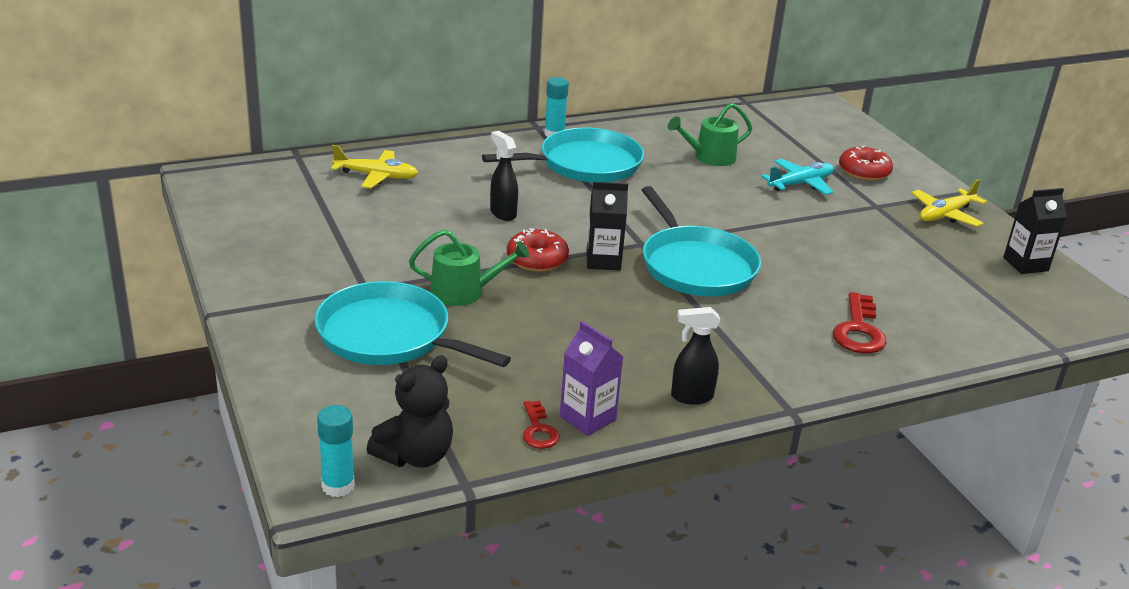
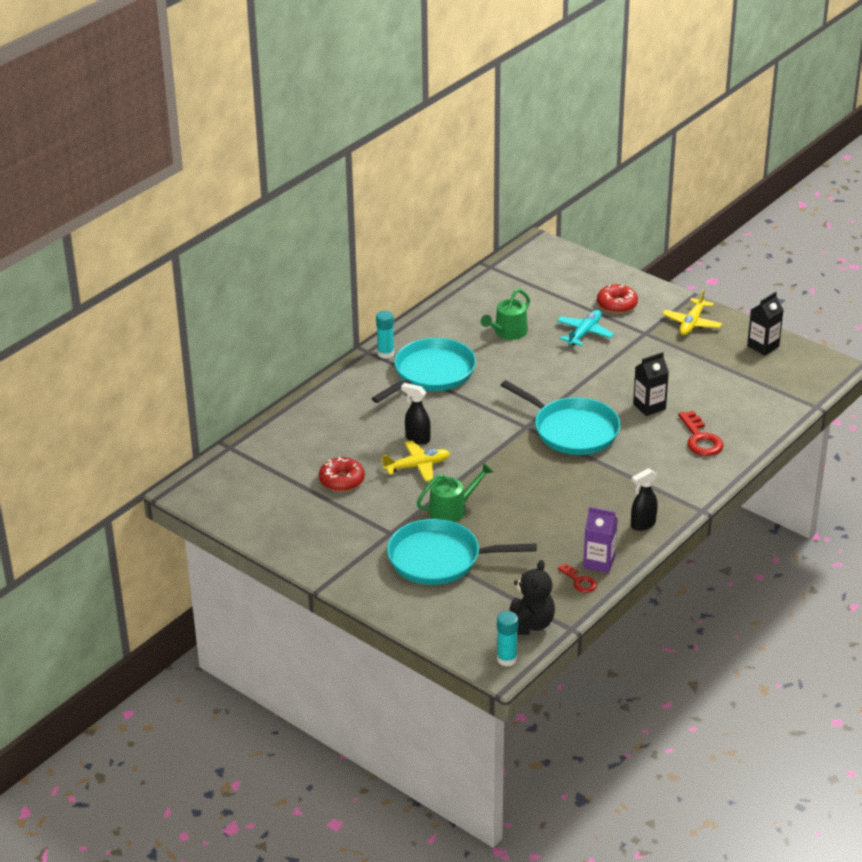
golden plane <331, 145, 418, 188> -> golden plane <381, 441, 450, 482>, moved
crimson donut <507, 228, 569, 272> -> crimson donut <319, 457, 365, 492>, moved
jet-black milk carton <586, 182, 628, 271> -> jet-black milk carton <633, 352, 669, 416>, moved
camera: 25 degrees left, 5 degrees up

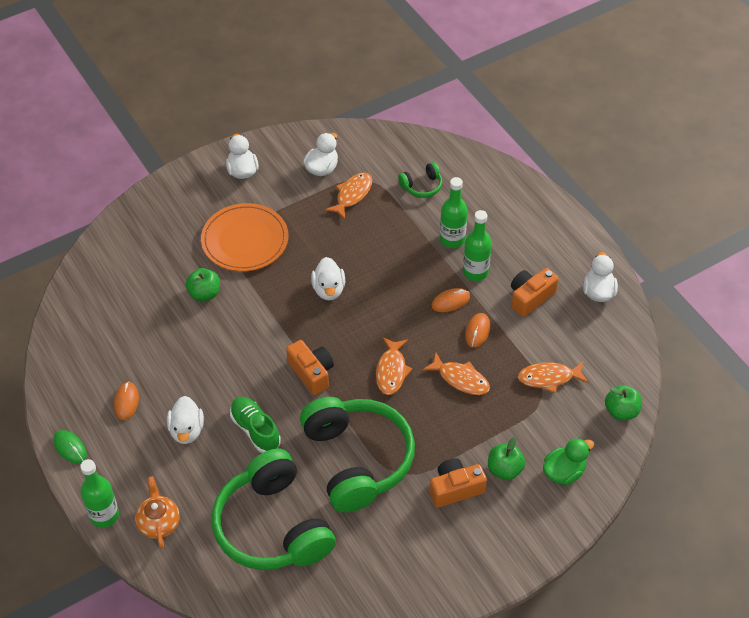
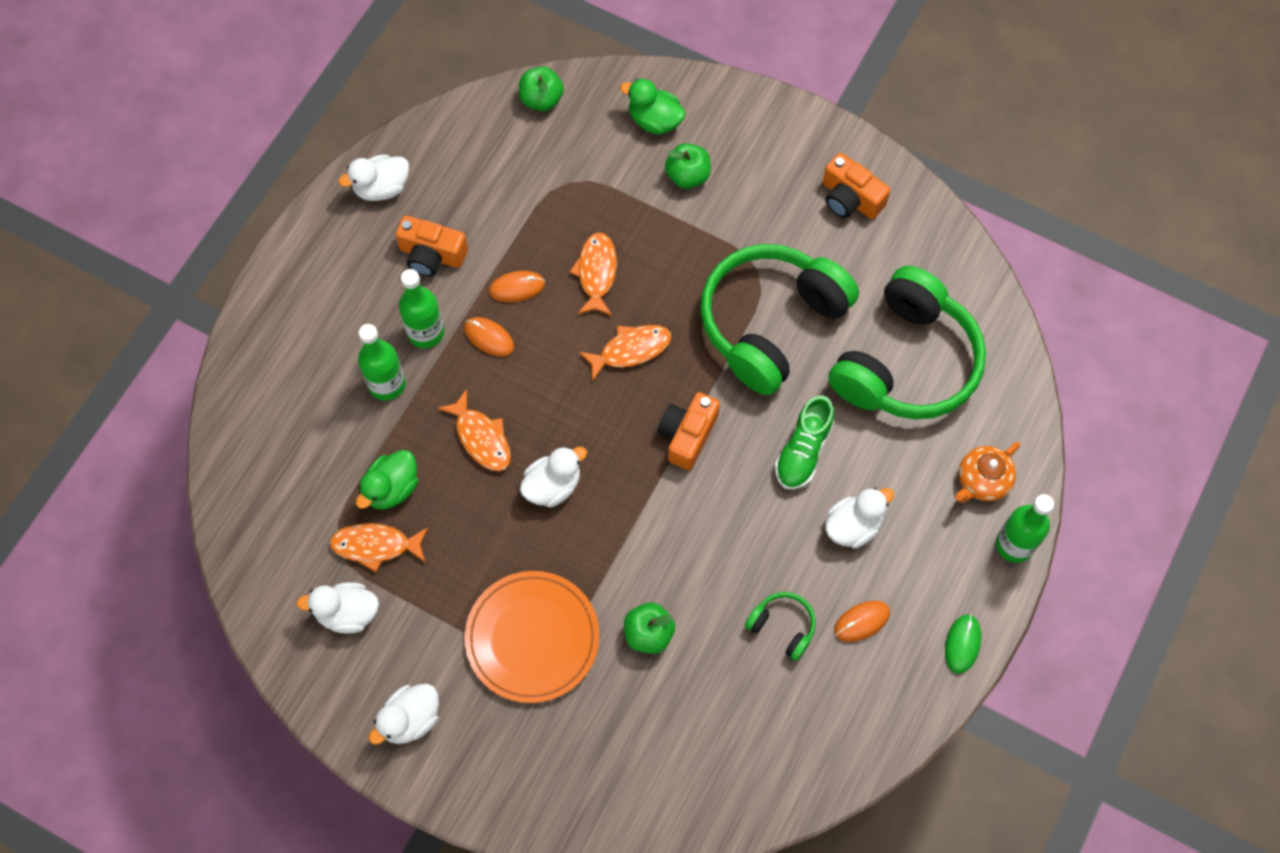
emerald headset <398, 162, 442, 198> -> emerald headset <745, 592, 816, 661>, moved
orange compact camera <430, 458, 487, 508> -> orange compact camera <823, 153, 890, 219>, moved
orange fish figure <518, 362, 589, 393> -> orange fish figure <438, 389, 511, 471>, moved
none -> emerald rubber duck <356, 450, 418, 509>
camera: 120 degrees left, 15 degrees up

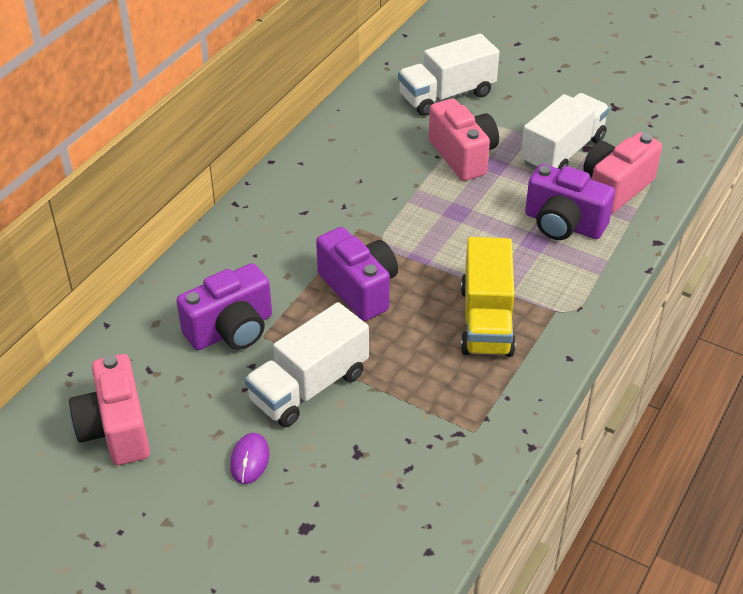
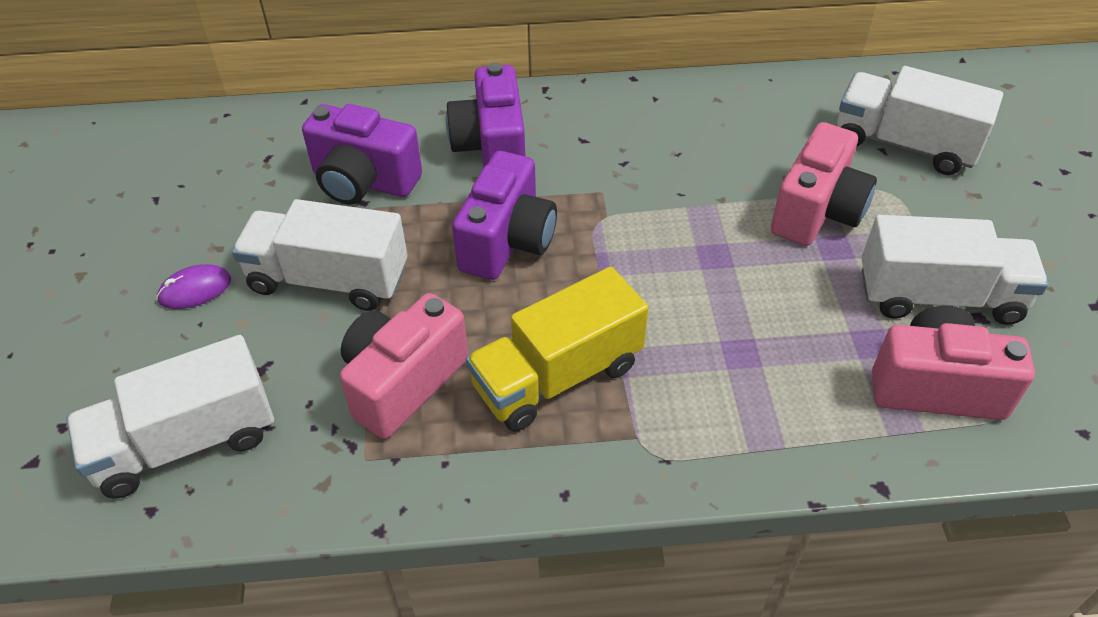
pink compact camera <69, 354, 150, 465> -> pink compact camera <340, 293, 468, 439>, moved
violet compact camera <525, 164, 615, 240> -> violet compact camera <446, 63, 525, 168>, moved
none -> pure white lorry <66, 335, 274, 499>
camera: 55 degrees right, 5 degrees up

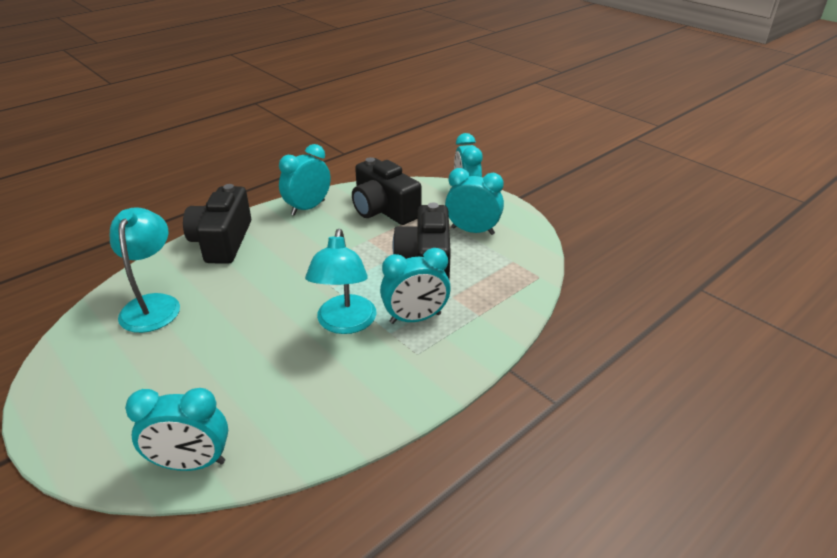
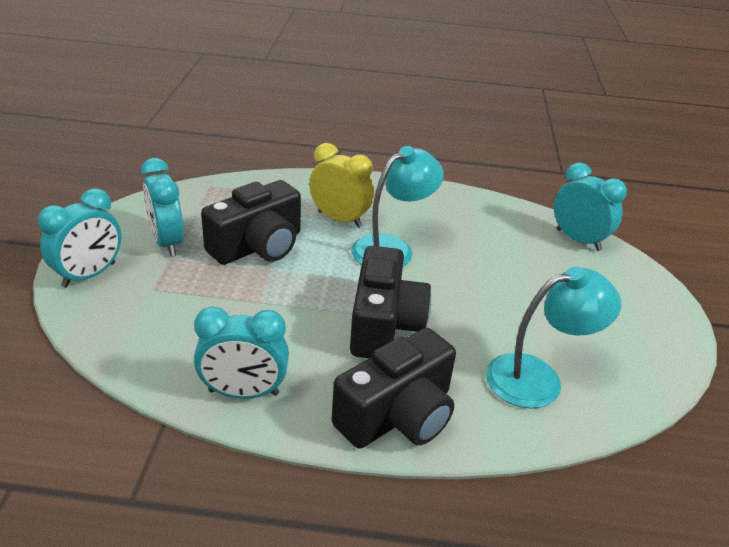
teal lamp <110, 207, 180, 333> -> teal lamp <486, 266, 621, 408>, 150 degrees counterclockwise
jet-black compact camera <352, 157, 422, 225> -> jet-black compact camera <350, 246, 431, 358>, moved
teal alarm clock <380, 248, 451, 324> -> golden alarm clock <309, 143, 374, 228>
camera: 135 degrees left, 0 degrees up

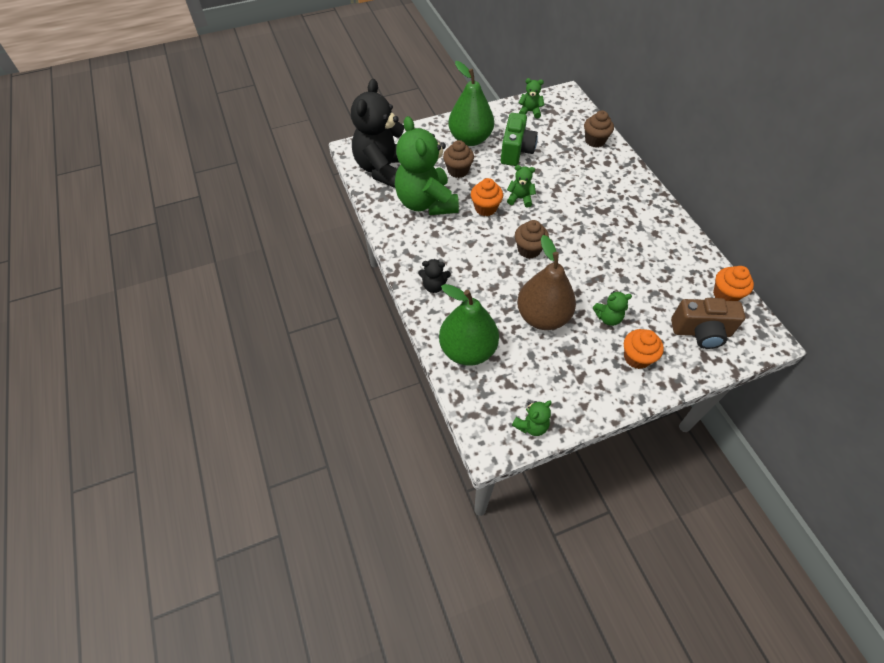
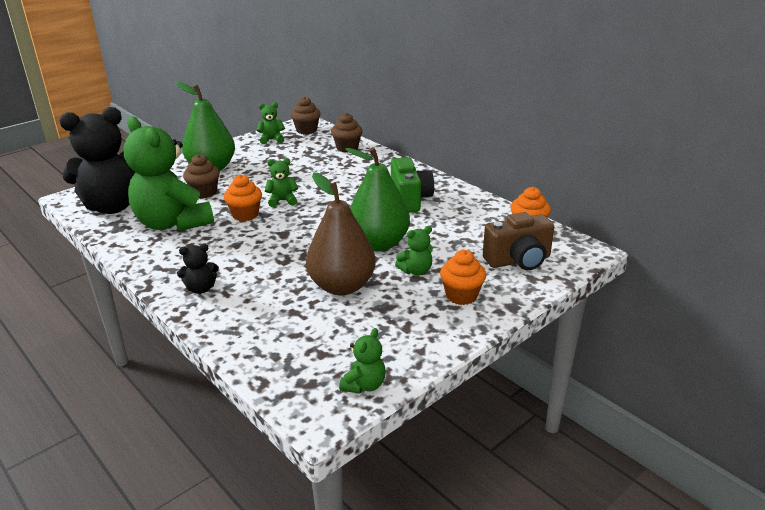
jet-black teddy <351, 79, 404, 188> -> jet-black teddy <59, 107, 135, 214>, 105 degrees counterclockwise
emerald toy pear <439, 284, 499, 366> -> emerald toy pear <346, 147, 410, 251>, moved
emerald compact camera <501, 113, 538, 166> -> emerald compact camera <391, 157, 434, 213>, moved
dark brown fairy cake <515, 220, 549, 259> -> dark brown fairy cake <291, 97, 321, 134>, moved
camera: 20 degrees left, 25 degrees down

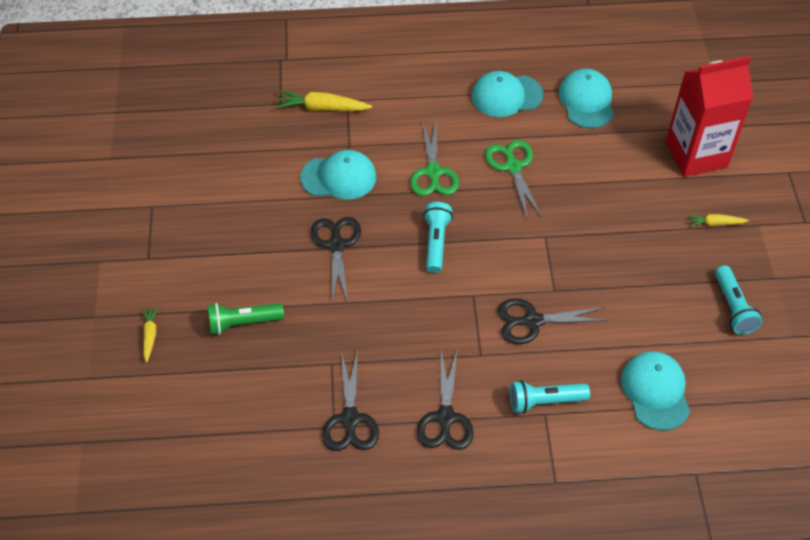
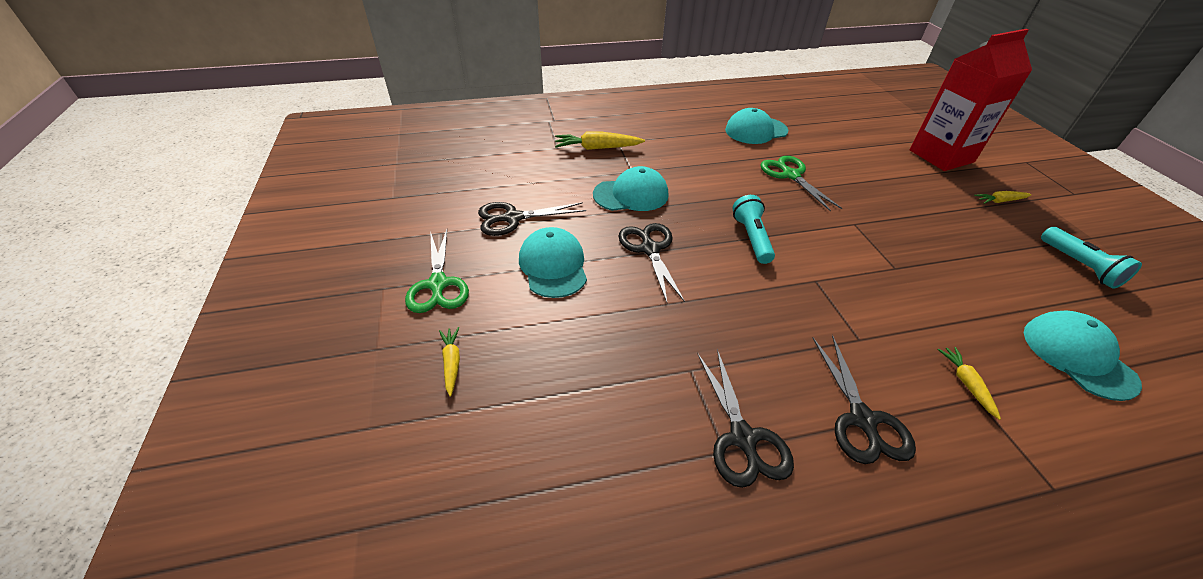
emerald flashlight <208, 303, 284, 335> -> none
emerald scissors <410, 121, 459, 196> -> emerald scissors <405, 230, 469, 313>, moved
jet-black scissors <498, 299, 608, 344> -> jet-black scissors <478, 202, 586, 236>, moved
teal flashlight <510, 380, 590, 414> -> golden carrot <937, 347, 1001, 420>
teal baseball cap <559, 69, 614, 128> -> teal baseball cap <519, 227, 587, 298>, moved
camera: 10 degrees left, 10 degrees down

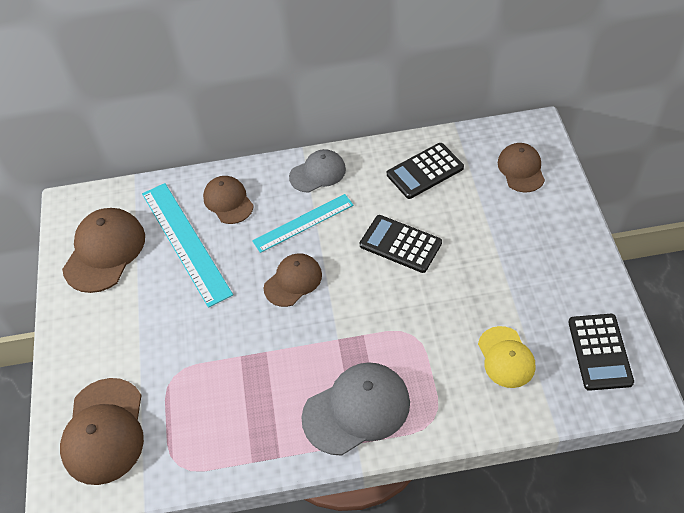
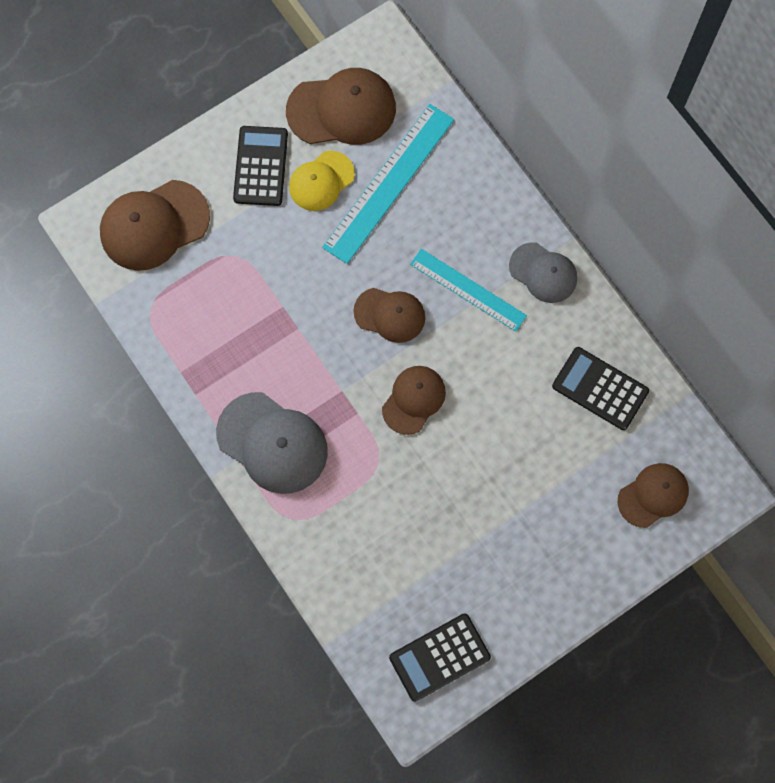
dark brown baseball cap <203, 176, 254, 224> -> dark brown baseball cap <382, 366, 446, 435>, moved
jet-black calculator <360, 215, 442, 273> -> jet-black calculator <233, 126, 288, 206>, moved
golden baseball cap <478, 326, 536, 388> -> golden baseball cap <289, 151, 355, 211>, moved
camera: 60 degrees right, 20 degrees up

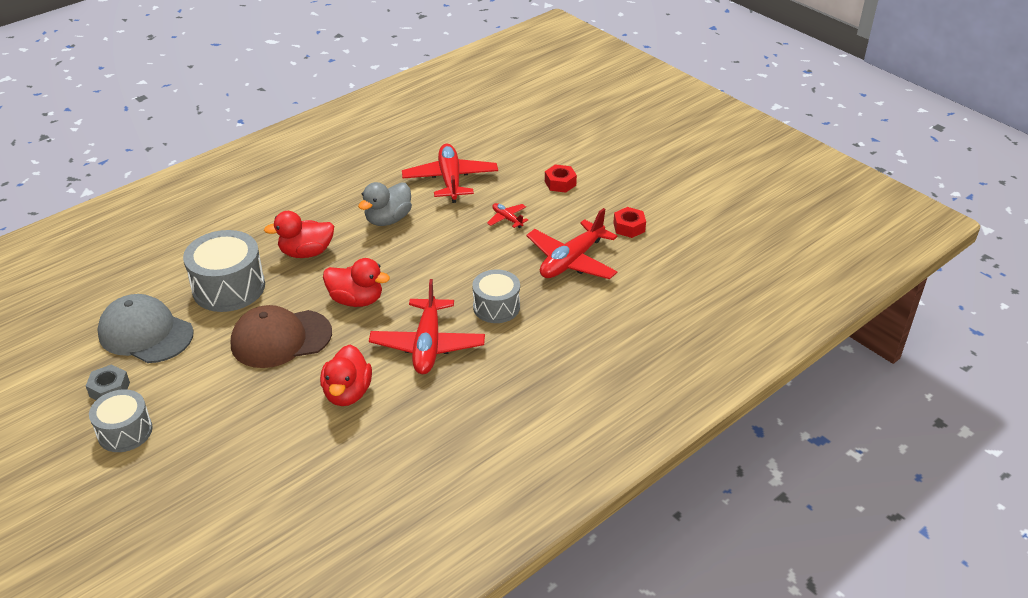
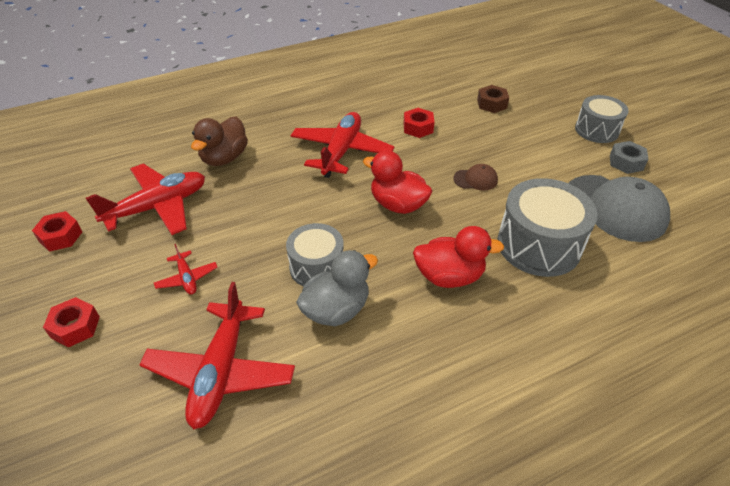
dark brown baseball cap <231, 305, 332, 368> -> dark brown baseball cap <453, 164, 498, 191>, x0.45
crimson rubber duck <320, 345, 372, 406> -> crimson hex nut <403, 108, 434, 138>
ash-grey snare drum <472, 269, 520, 323> -> ash-grey snare drum <286, 223, 344, 287>, moved
none -> dark brown rubber duck <191, 116, 248, 166>
none -> dark brown hex nut <477, 85, 509, 113>
camera: 165 degrees left, 5 degrees up

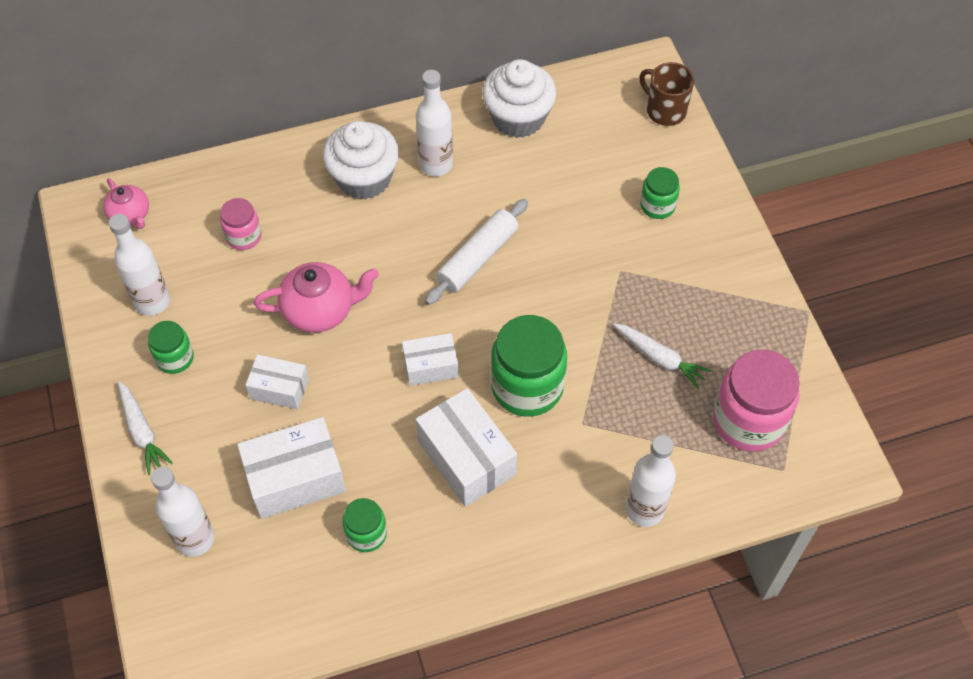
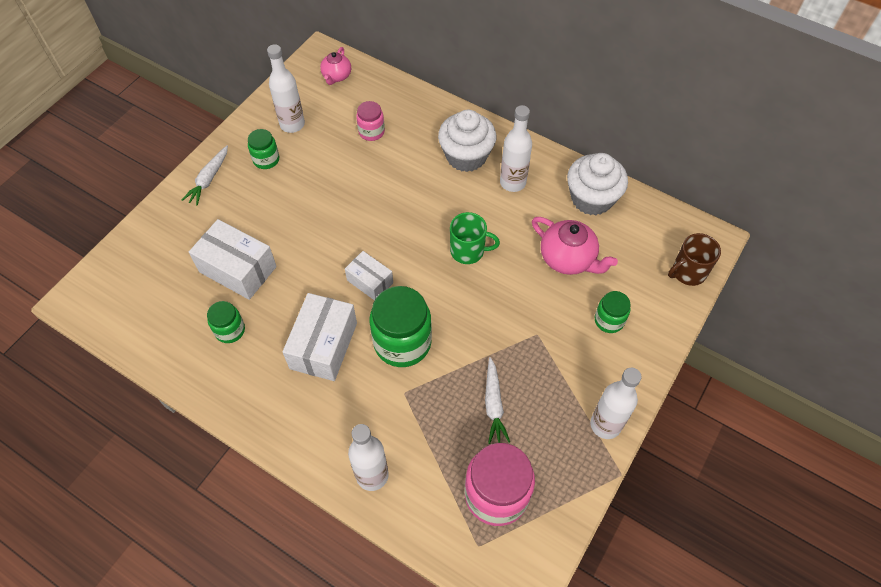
pure white bottle <151, 467, 215, 557> -> pure white bottle <590, 368, 642, 439>, moved
pure white parcel <245, 354, 309, 410> -> none
pink china teapot <254, 262, 379, 333> -> pink china teapot <532, 217, 618, 275>, moved
pure white dough roller <425, 199, 528, 305> -> emerald tea mug <450, 212, 500, 264>
dark brown tea mug <640, 62, 694, 126> -> dark brown tea mug <668, 233, 721, 286>, 120 degrees counterclockwise
camera: 50 degrees right, 0 degrees up

